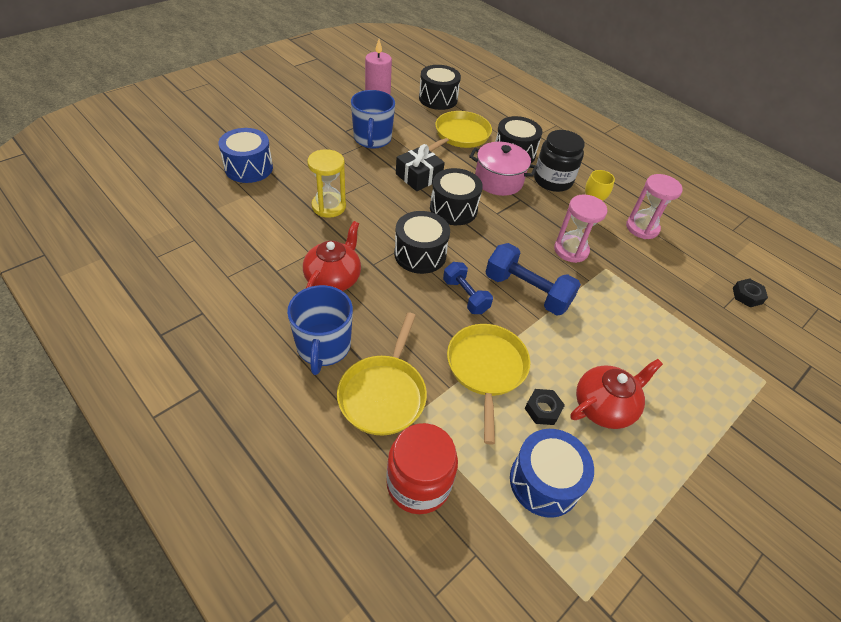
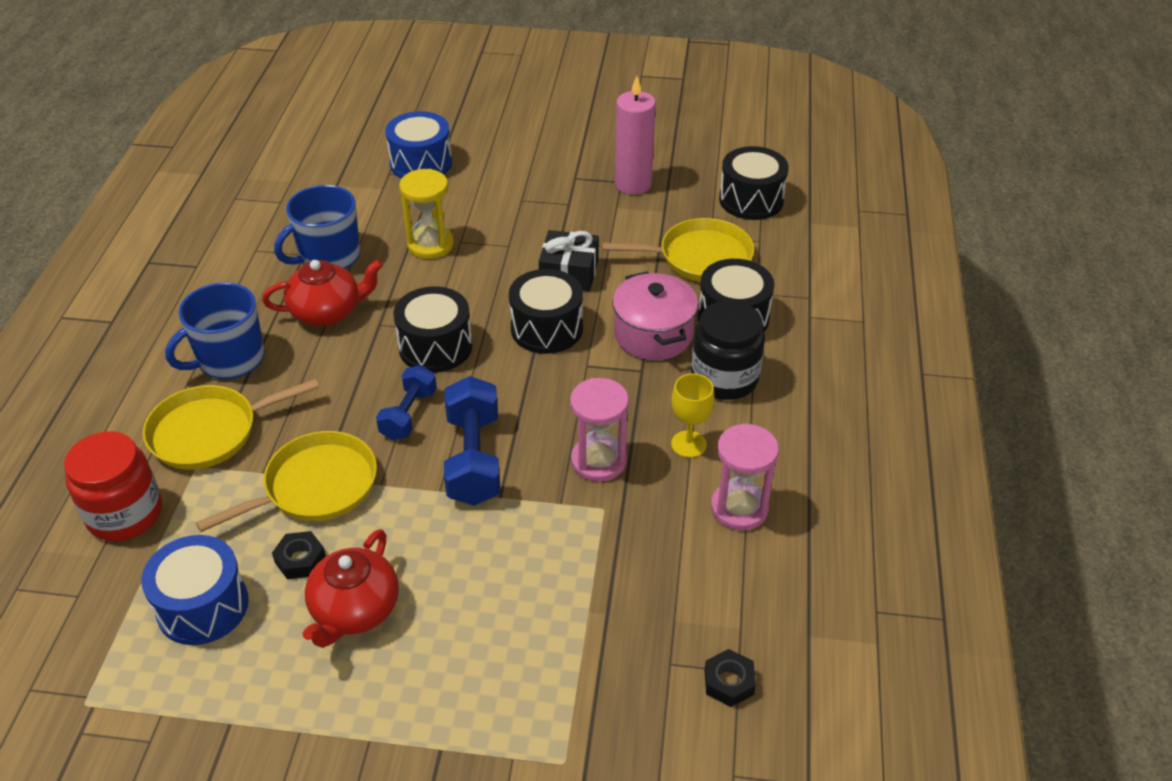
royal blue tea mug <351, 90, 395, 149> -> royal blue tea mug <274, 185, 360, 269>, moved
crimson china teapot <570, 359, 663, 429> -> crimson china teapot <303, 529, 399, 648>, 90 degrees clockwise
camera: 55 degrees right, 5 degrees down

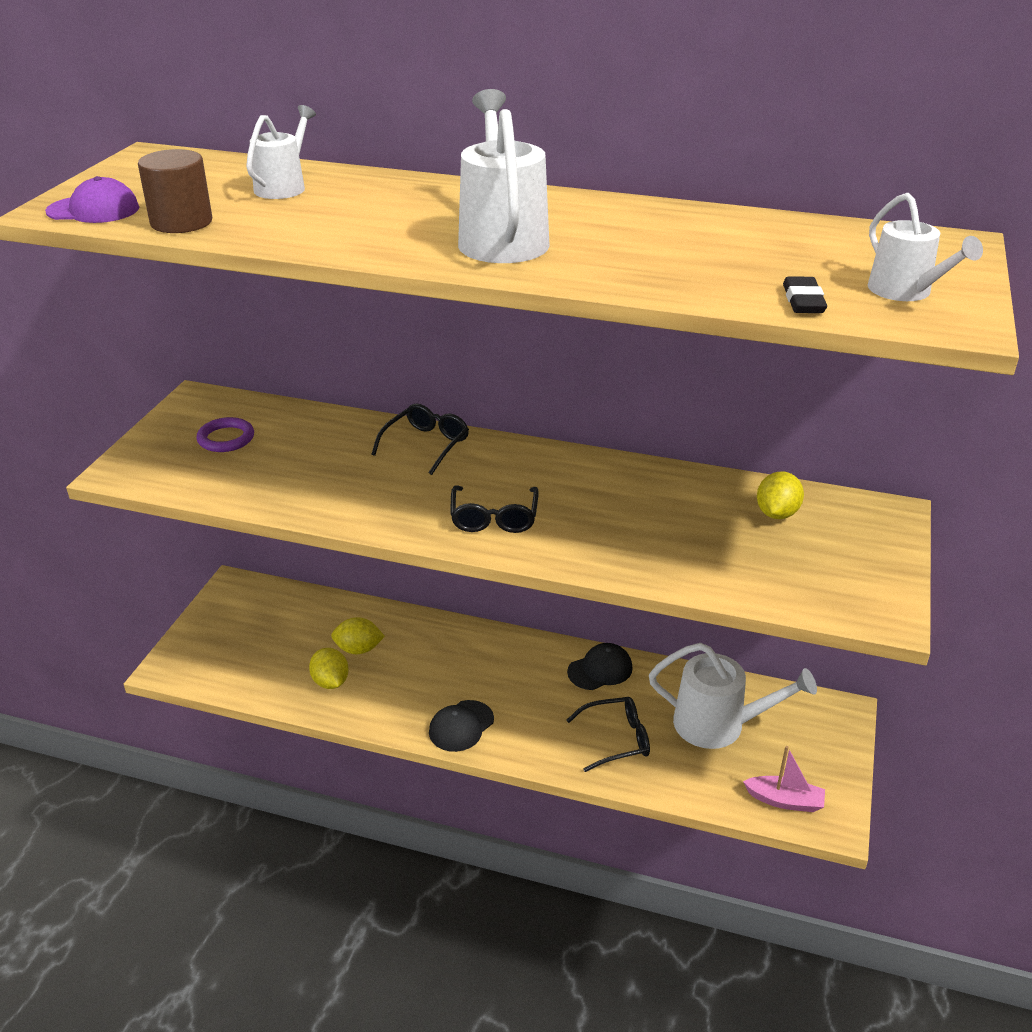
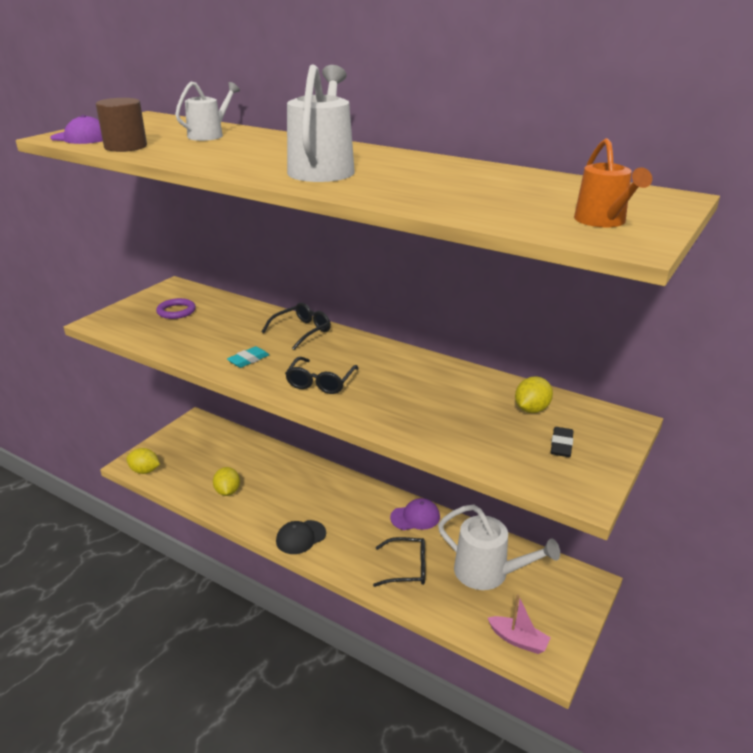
golden toy lemon <331, 617, 385, 654> -> golden toy lemon <126, 448, 160, 474>, moved
jet-black baseball cap <567, 643, 632, 690> -> violet baseball cap <390, 498, 440, 530>
jet-black pencil eraser <783, 276, 827, 313> -> jet-black pencil eraser <550, 427, 574, 457>, moved
pure white watering can <868, 193, 983, 301> -> orange watering can <574, 138, 652, 227>
none -> teal pencil eraser <227, 346, 269, 368>
camera: 15 degrees right, 5 degrees down

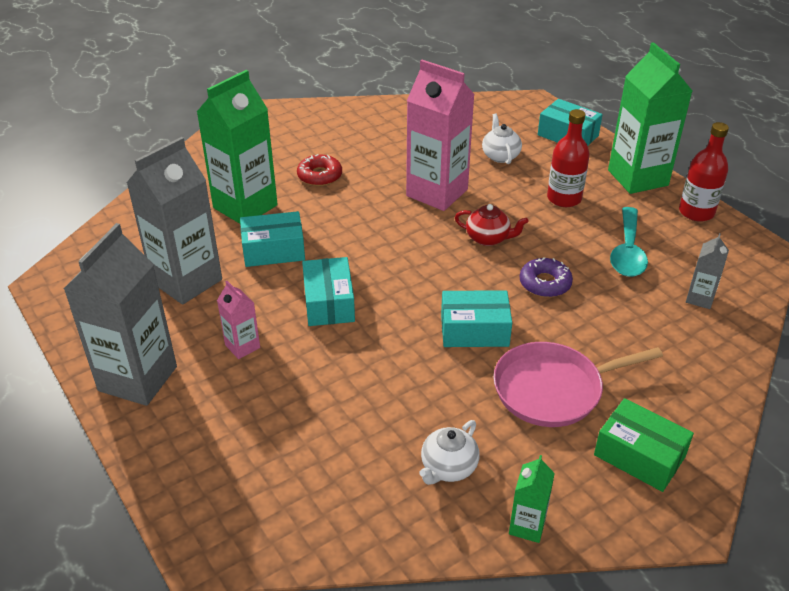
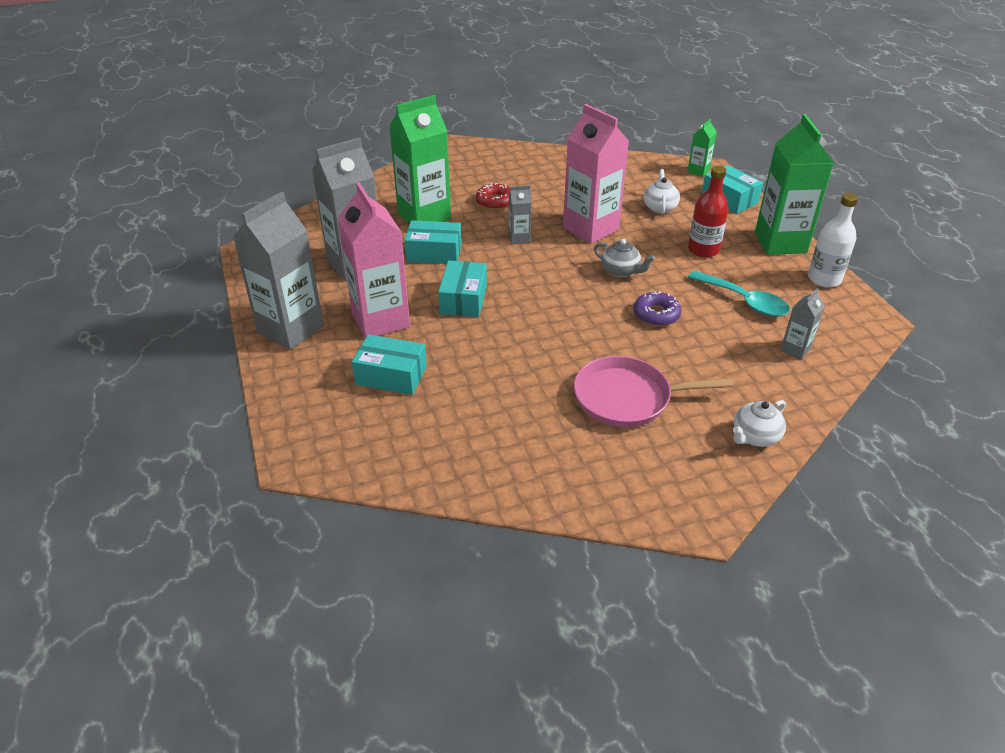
pink milk carton <217, 281, 260, 359> -> pink milk carton <337, 182, 410, 338>, x2.14
pure white china teapot <419, 420, 479, 485> -> pure white china teapot <733, 400, 786, 447>, moved
teal parcel <441, 290, 512, 347> -> teal parcel <352, 334, 427, 395>, moved
crimson china teapot <455, 204, 529, 246> -> ash-grey china teapot <594, 239, 655, 278>
emerald milk carton <509, 455, 555, 543> -> emerald milk carton <687, 119, 717, 177>, moved
emerald parcel <594, 398, 694, 492> -> none
teal teaspoon <610, 207, 648, 277> -> teal teaspoon <688, 271, 790, 317>, 75 degrees counterclockwise
crimson bottle <679, 122, 729, 222> -> pure white bottle <808, 193, 858, 287>
none -> ash-grey milk carton <509, 185, 532, 244>
camera: 15 degrees right, 0 degrees up

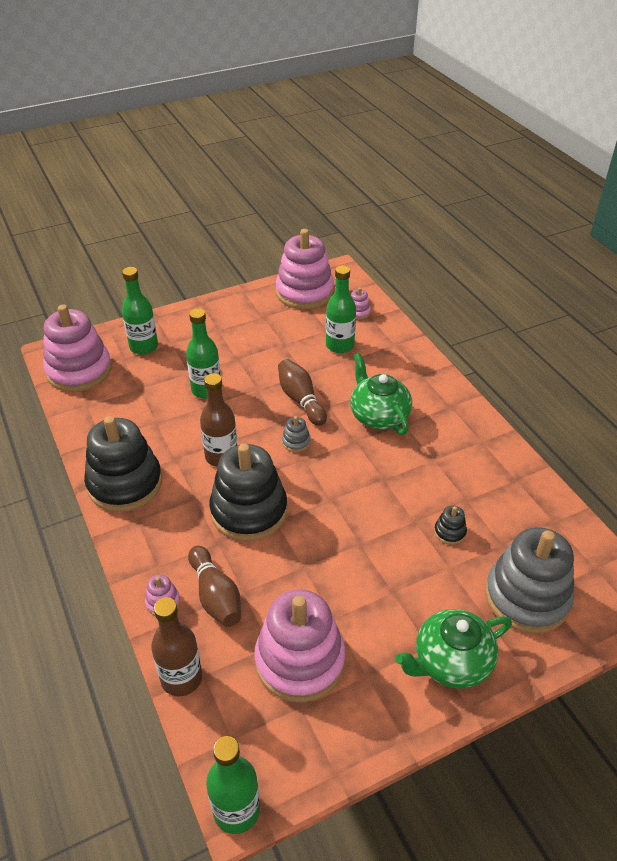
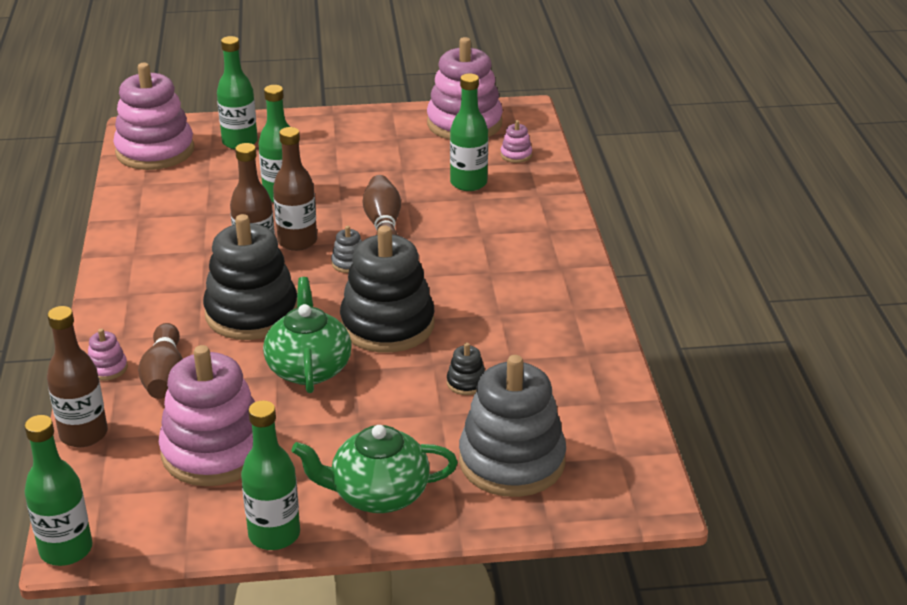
jet-black stacking rings <84, 416, 162, 512> -> jet-black stacking rings <340, 226, 434, 353>, moved
emerald china teapot <350, 353, 412, 435> -> emerald china teapot <263, 277, 352, 393>, moved
none -> emerald bottle <241, 400, 300, 550>
none -> dark brown bottle <273, 127, 317, 251>
camera: 20 degrees right, 10 degrees down

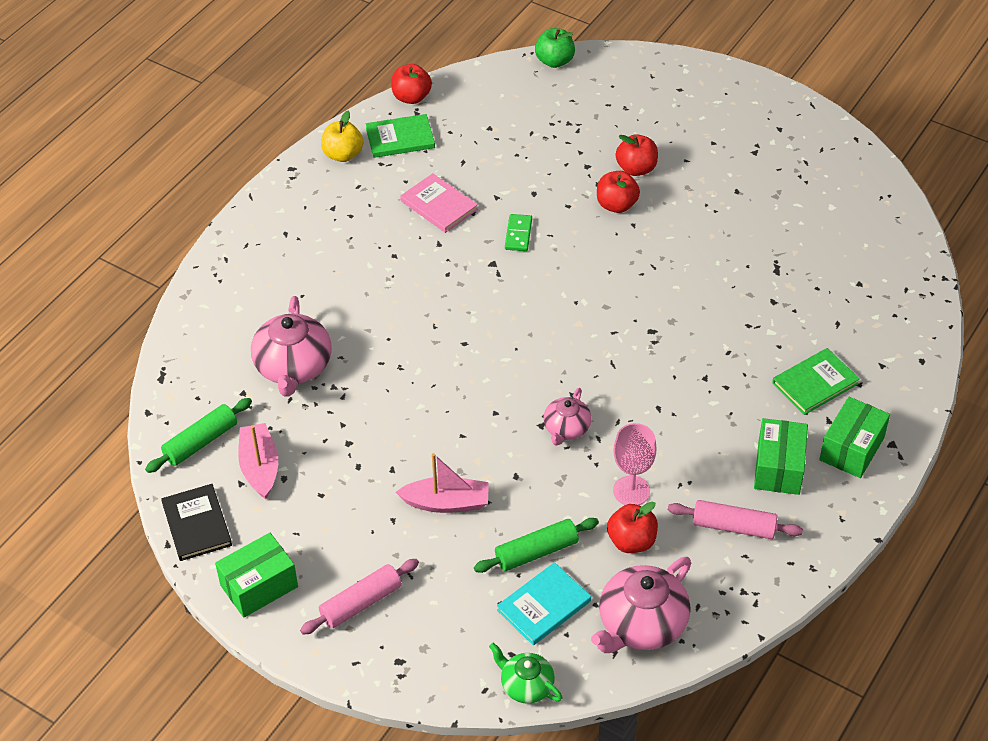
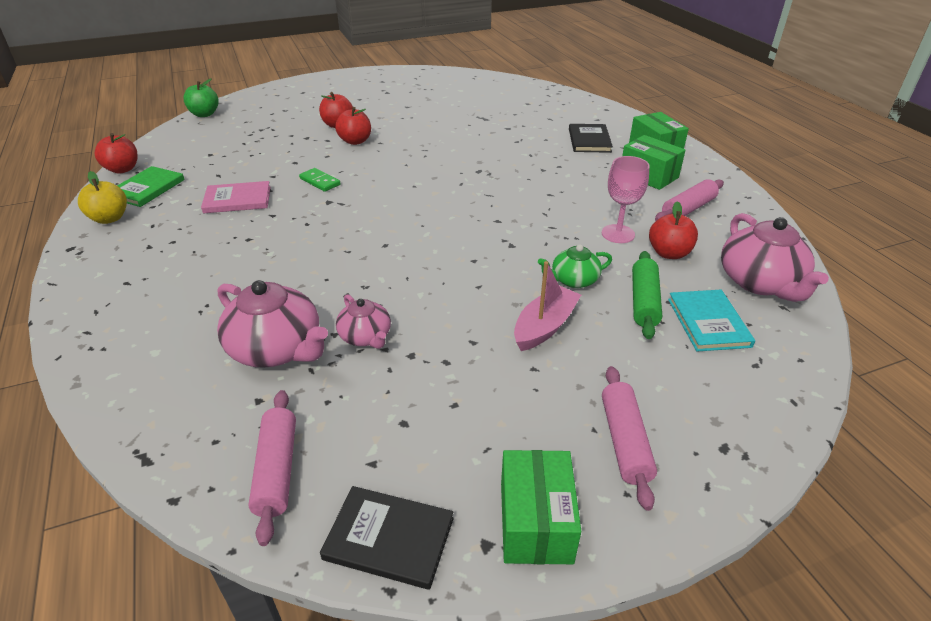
emerald dough roller <145, 398, 252, 473> -> pink dough roller <248, 390, 296, 546>
pink toy boat <238, 423, 278, 499> -> none
emerald china teapot <489, 643, 563, 704> -> emerald china teapot <538, 244, 612, 288>, moved
pink china teapot <544, 388, 591, 446> -> pink china teapot <336, 294, 391, 349>, moved
emerald book <772, 348, 860, 415> -> jet-black book <569, 124, 613, 153>
camera: 55 degrees left, 10 degrees down

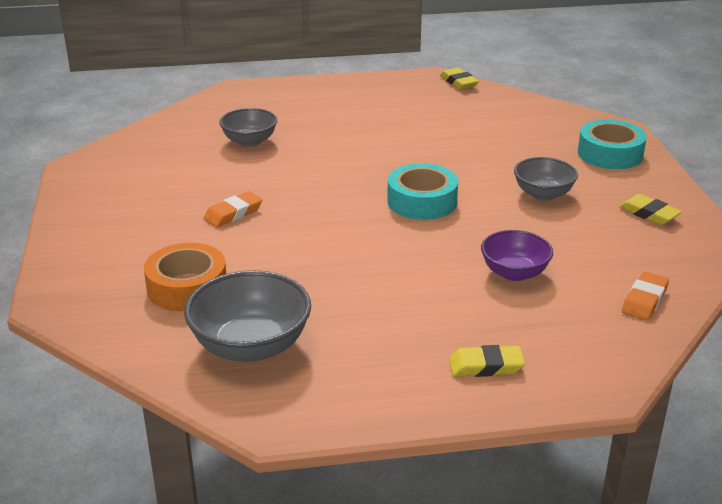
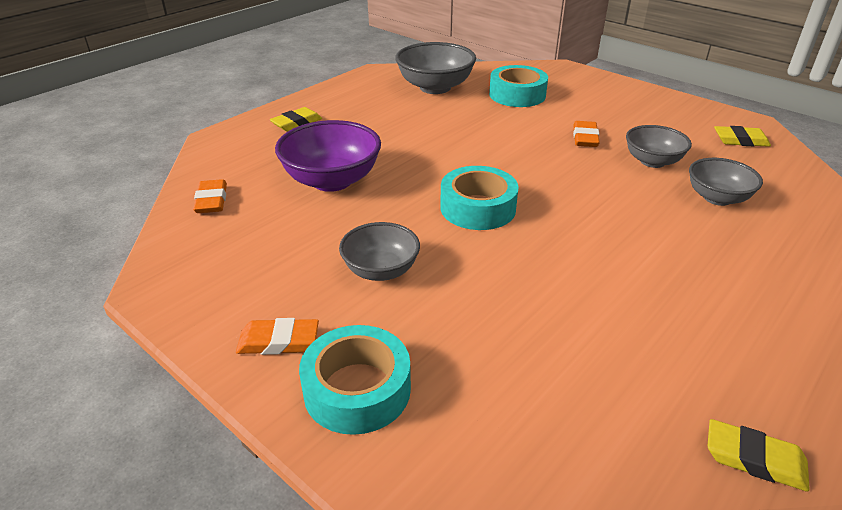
orange sticky tape <144, 243, 226, 311> -> teal sticky tape <489, 65, 548, 107>
violet bowl <481, 230, 553, 281> -> violet bowl <275, 120, 381, 192>, x1.57
golden pencil eraser <619, 194, 682, 225> -> golden pencil eraser <714, 126, 771, 147>, moved
none -> orange pencil eraser <236, 318, 319, 355>
none -> ash-grey bowl <626, 125, 692, 168>
camera: 140 degrees right, 5 degrees up

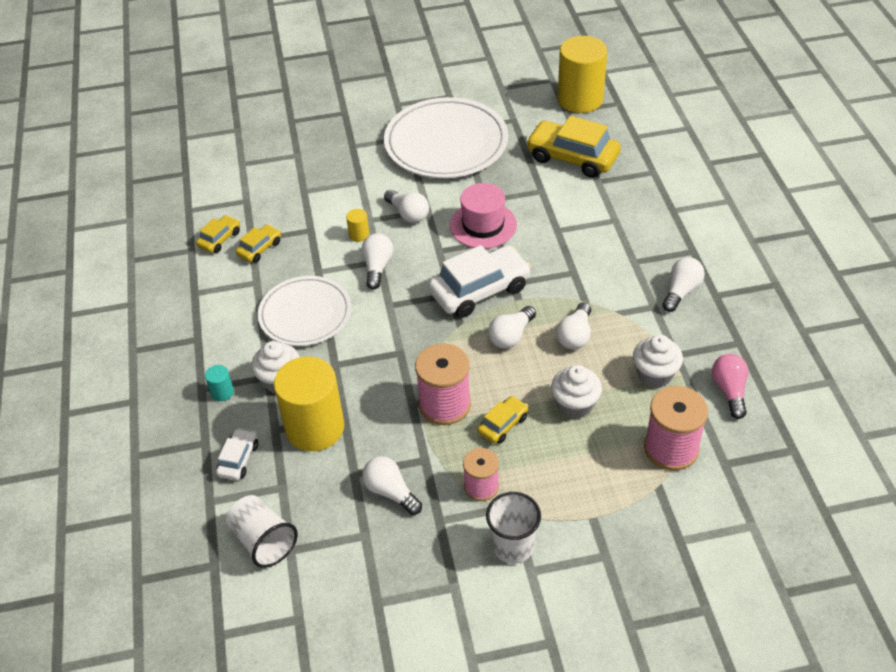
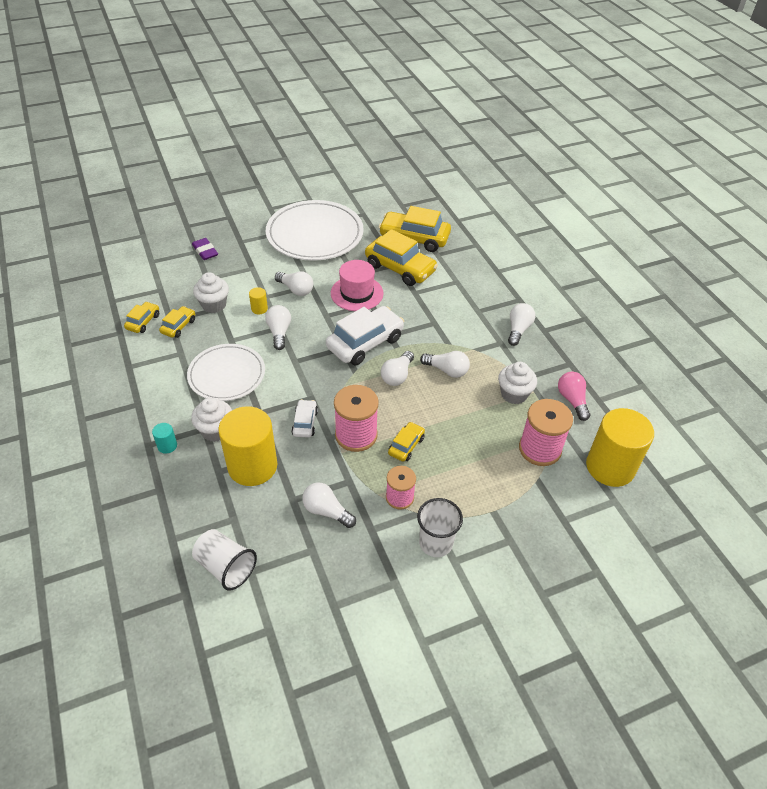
pure white car <216, 428, 258, 480> -> pure white car <291, 399, 318, 438>, moved
pure white fairy cake <551, 365, 602, 419> -> pure white fairy cake <193, 272, 229, 313>, moved
pure white bulb <556, 302, 591, 349> -> pure white bulb <420, 351, 470, 378>, 75 degrees counterclockwise
golden solid cylinder <558, 36, 607, 113> -> golden solid cylinder <586, 408, 654, 487>, moved
none -> violet pencil eraser <192, 238, 218, 260>
none -> golden car <365, 229, 438, 286>
camera: 15 degrees left, 0 degrees up

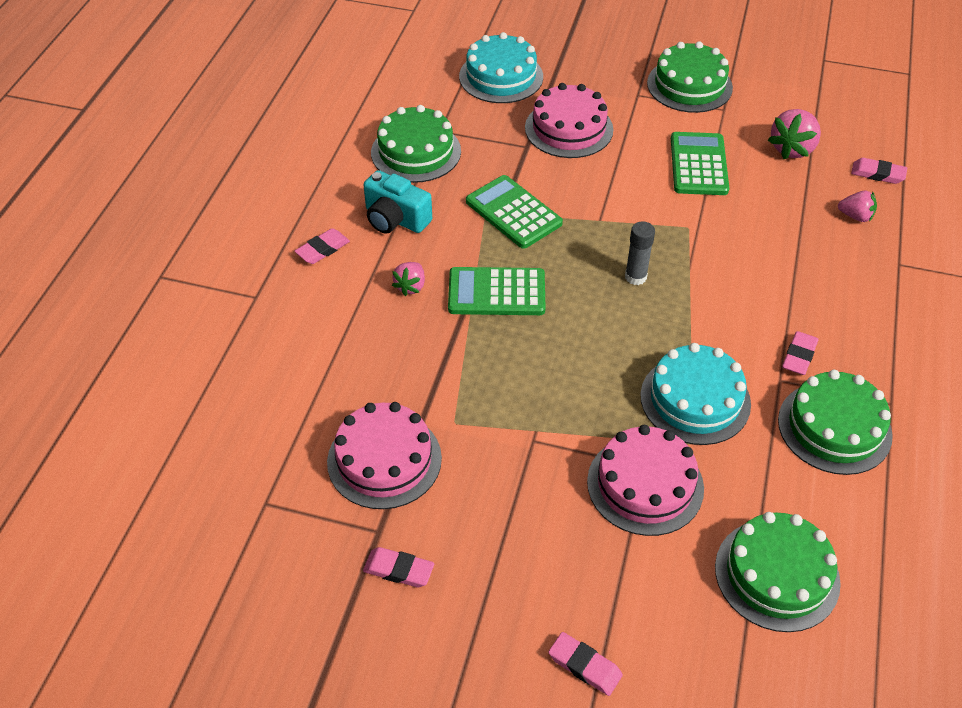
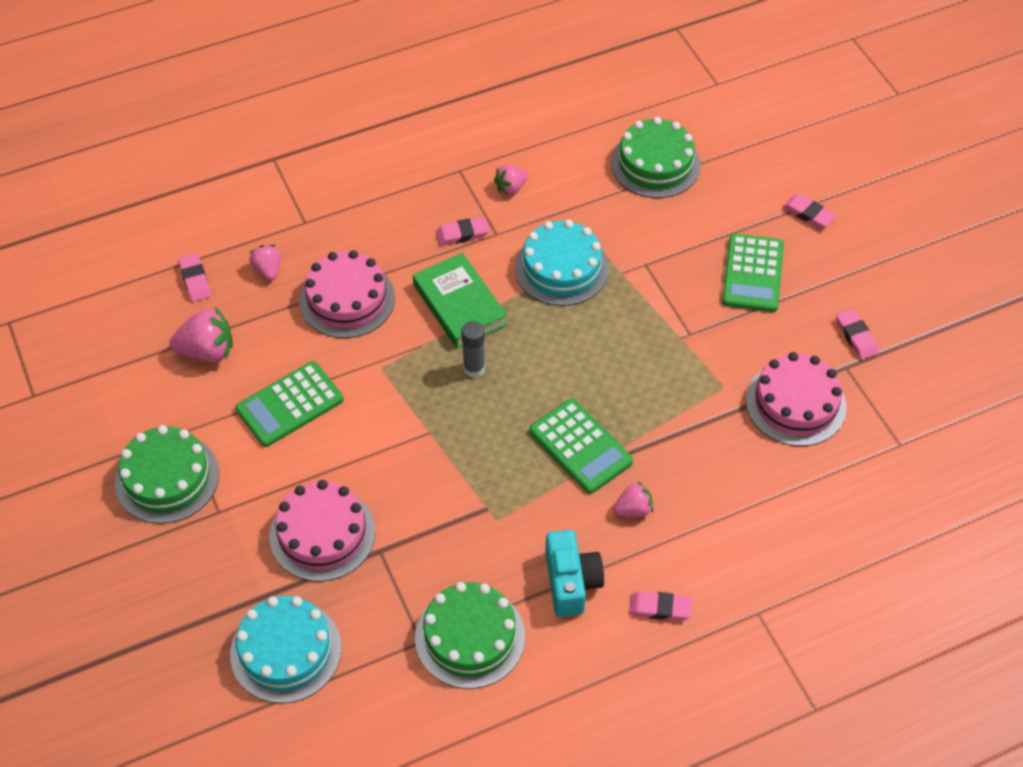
emerald calculator <466, 175, 563, 249> -> emerald calculator <722, 233, 784, 312>, moved
pink pencil eraser <549, 632, 623, 696> -> pink pencil eraser <783, 194, 836, 229>, 45 degrees counterclockwise
pink cake <587, 425, 704, 536> -> pink cake <299, 250, 395, 338>, moved
emerald cake <778, 370, 893, 475> -> pink strawberry <494, 165, 528, 196>
none -> emerald book <413, 253, 507, 348>
camera: 130 degrees left, 5 degrees up

